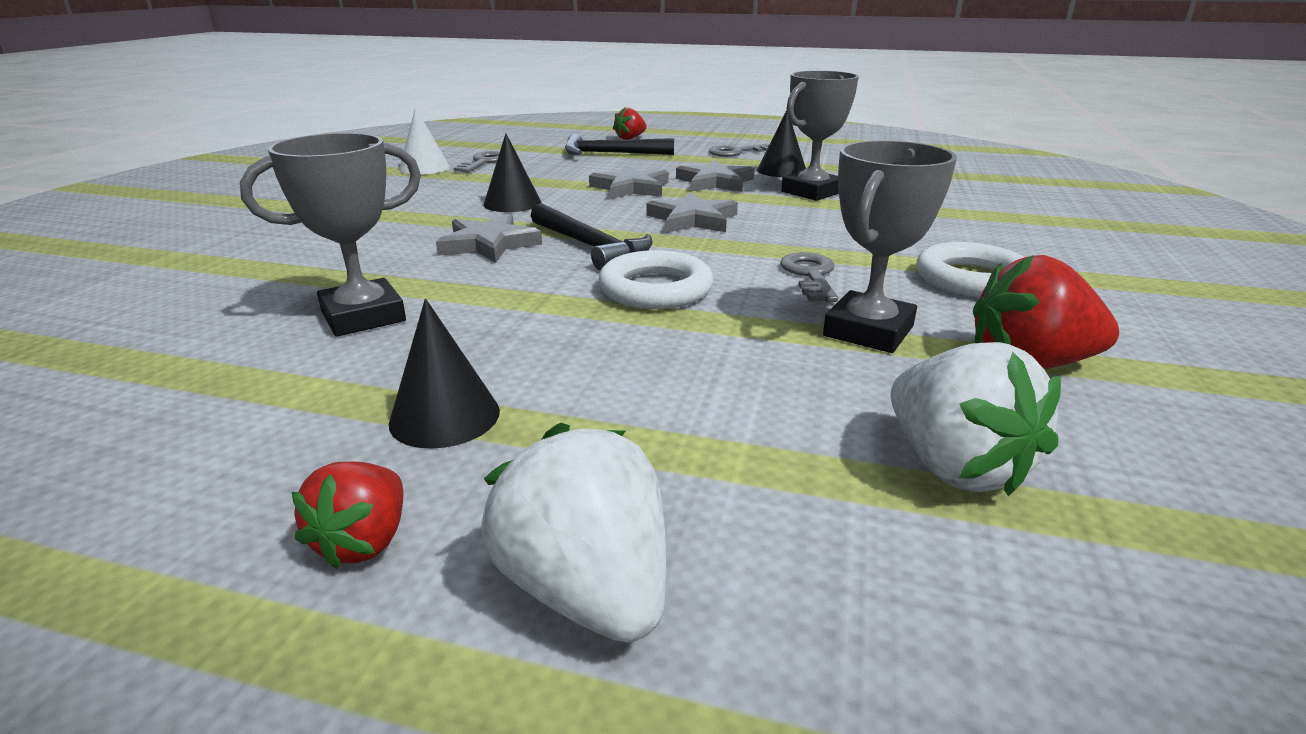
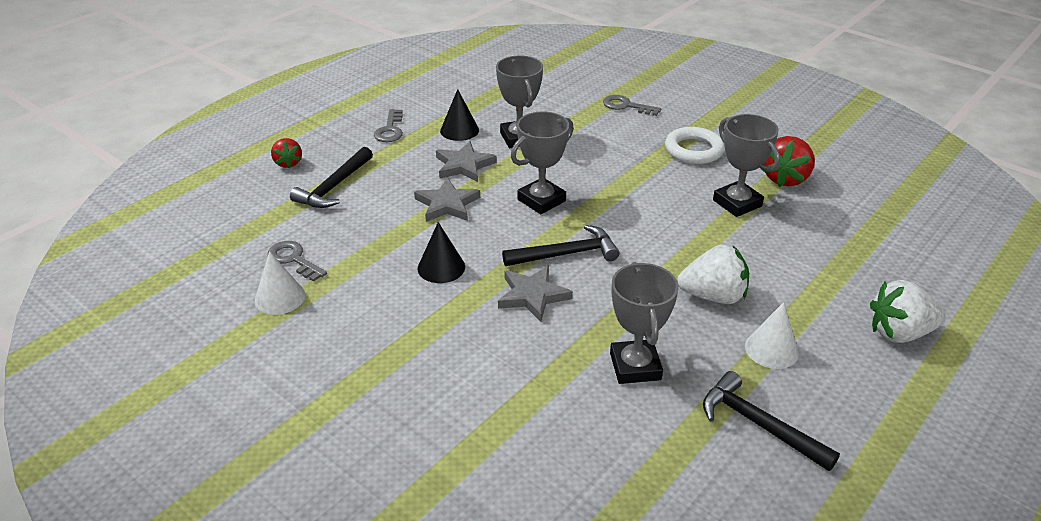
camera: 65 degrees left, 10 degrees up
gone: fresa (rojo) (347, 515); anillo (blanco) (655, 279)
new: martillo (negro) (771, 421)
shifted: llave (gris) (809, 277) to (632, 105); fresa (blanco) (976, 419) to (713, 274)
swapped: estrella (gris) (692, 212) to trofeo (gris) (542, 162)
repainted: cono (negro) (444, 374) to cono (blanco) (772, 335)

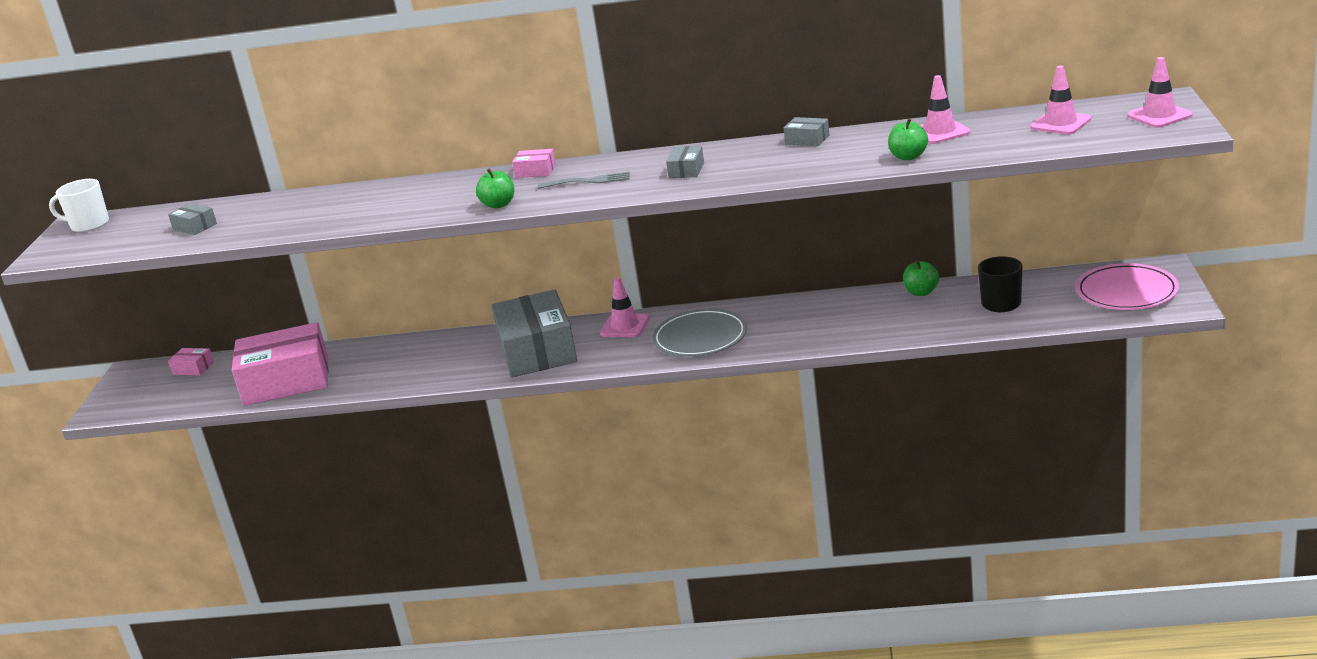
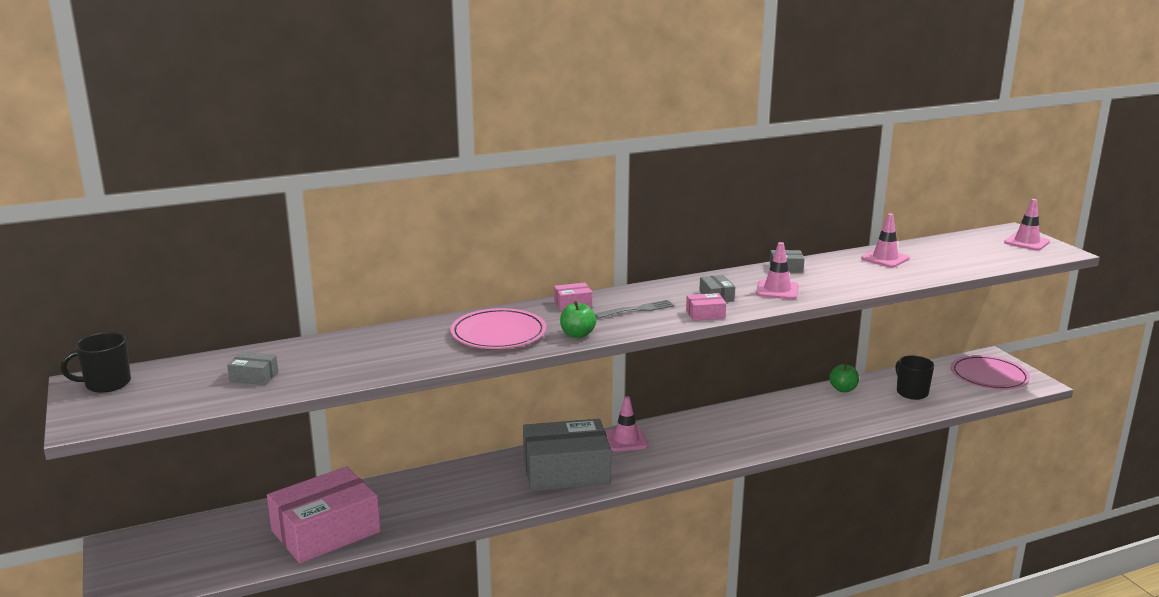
camera: 30 degrees left, 5 degrees down
gone: plato (gris) (699, 333); manzana (verde) (908, 139)
new: plato (rosa) (498, 328)
shifted: caja (rosa) (191, 362) to (706, 307); cono de tráfico (rosa) (1060, 100) to (777, 270)
repainted: taza (blanco) (79, 205) to taza (negro) (96, 362)
rotated: caja (gris) (534, 333) = (567, 455) 60 degrees counterclockwise

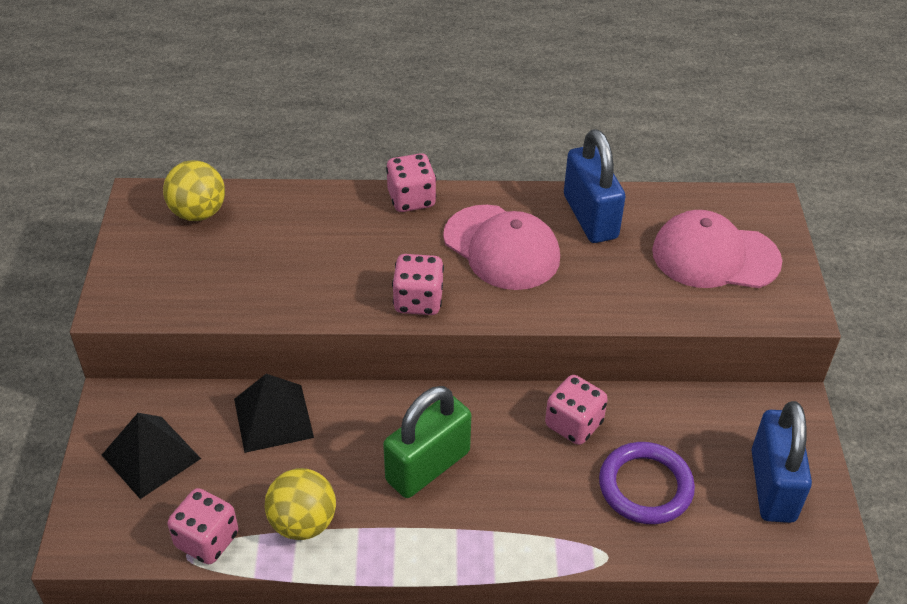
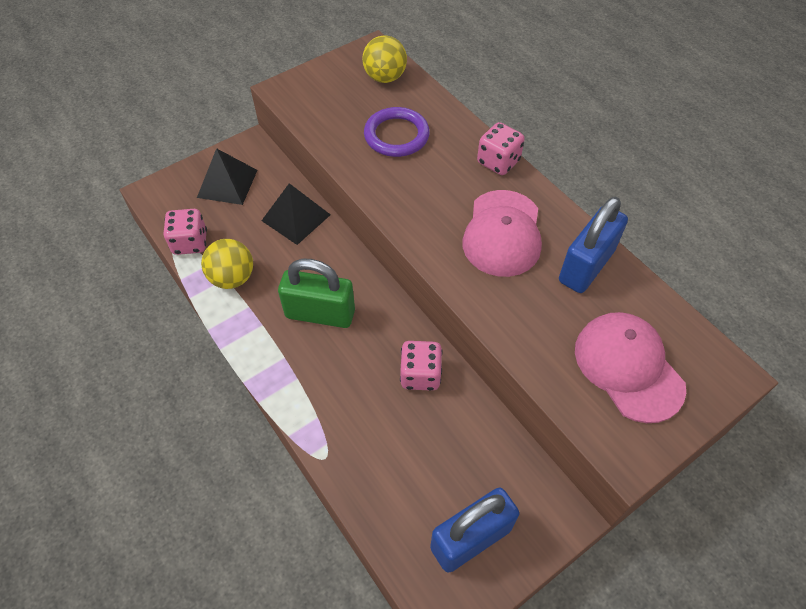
camera: 55 degrees right, 10 degrees up
gone: dado (rosa) (418, 284)
shifted: anillo (morado) (647, 483) to (397, 132)

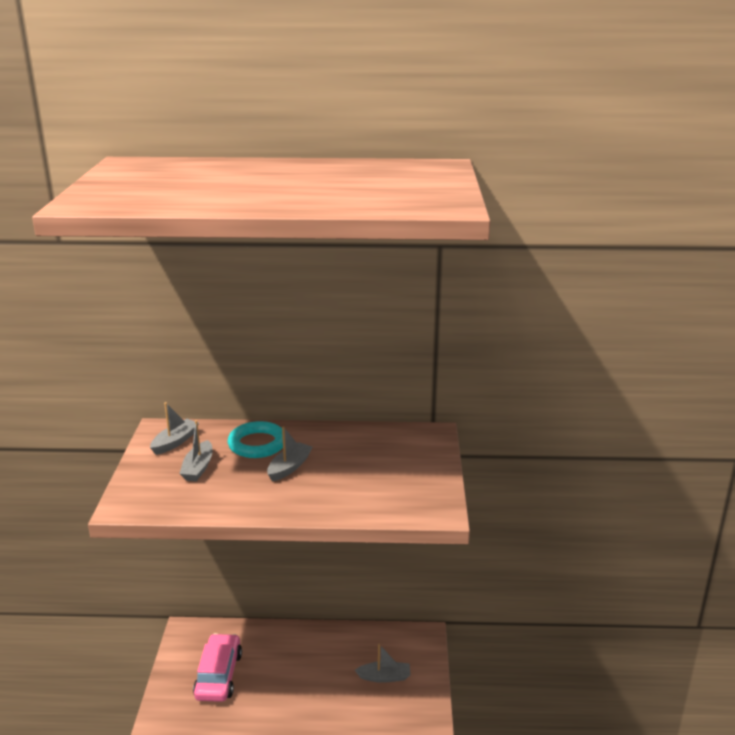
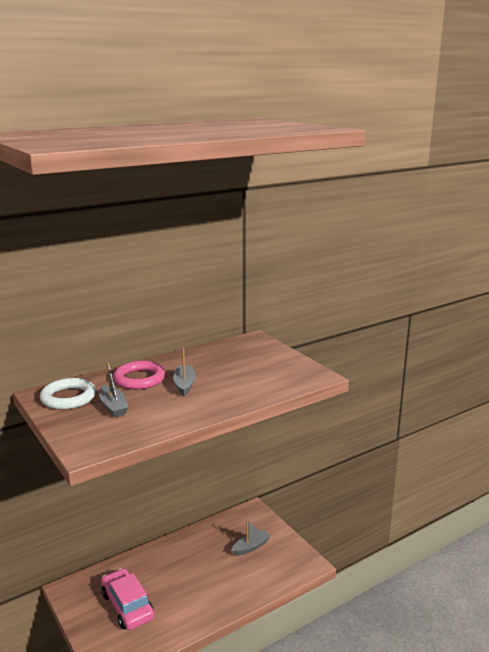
camera: 35 degrees left, 5 degrees down
swapped: barco (gris) (174, 428) to anillo (blanco) (68, 394)
repainted: anillo (turquesa) (255, 439) to anillo (rosa) (139, 375)

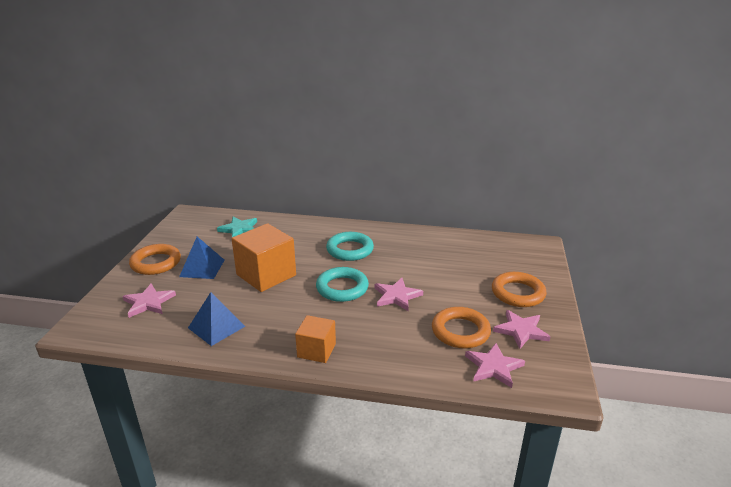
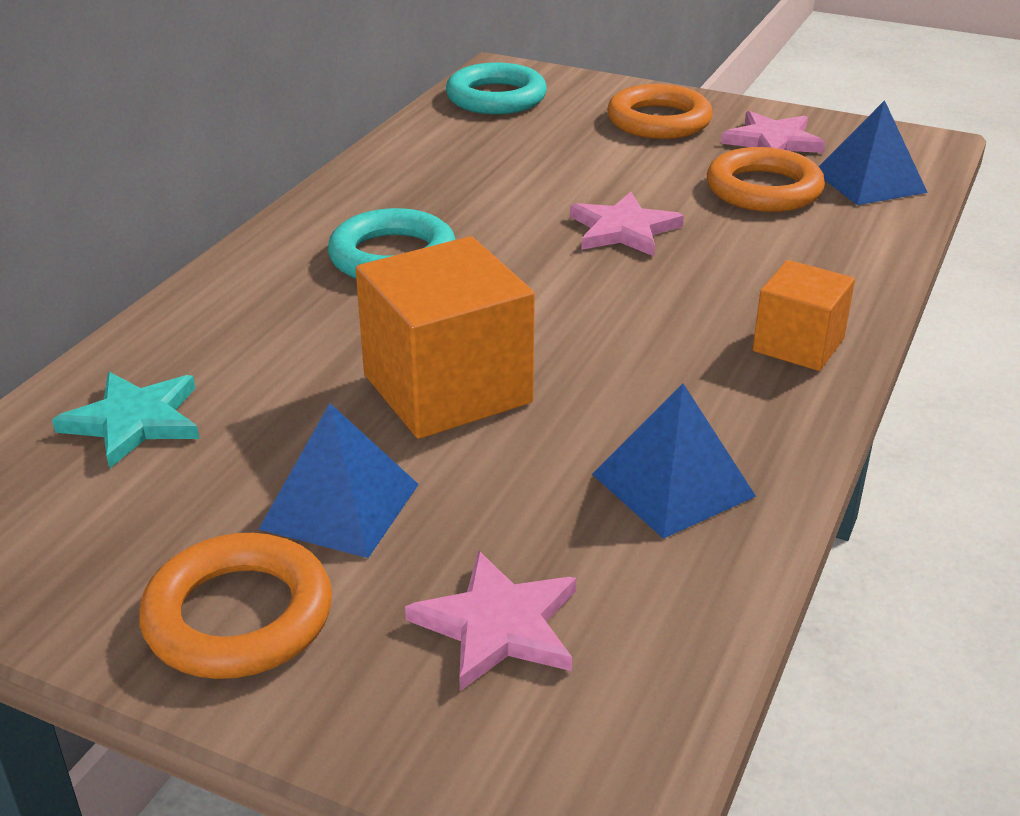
camera: 75 degrees left, 5 degrees up
shifted: anillo (turquesa) (342, 284) to (496, 88)
swapped: estrella (rosa) (495, 365) to pirámide (azul) (873, 152)

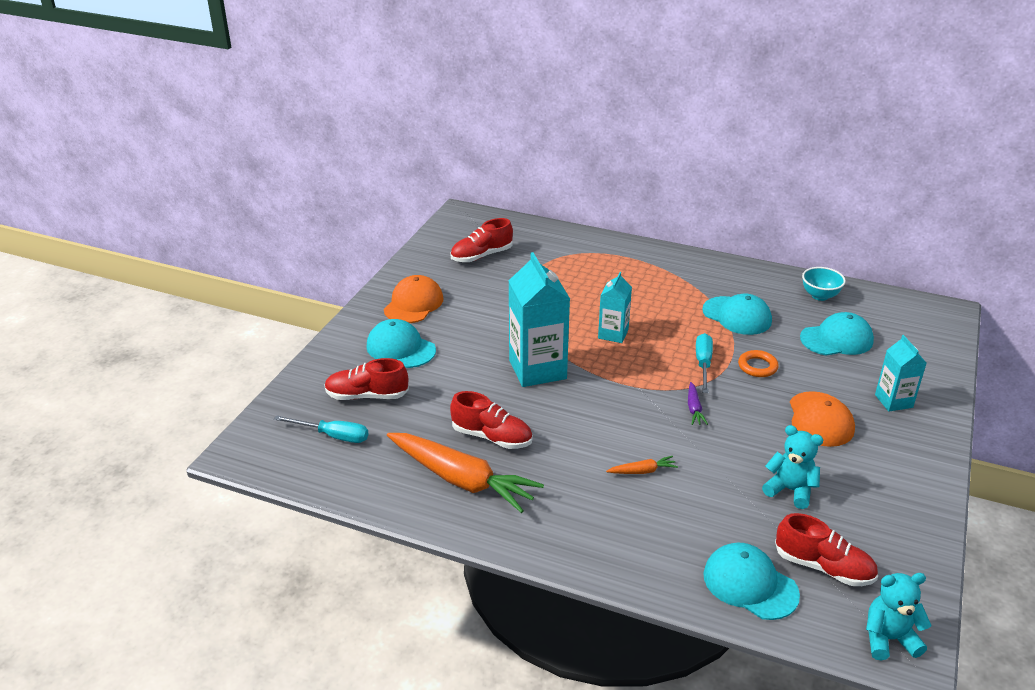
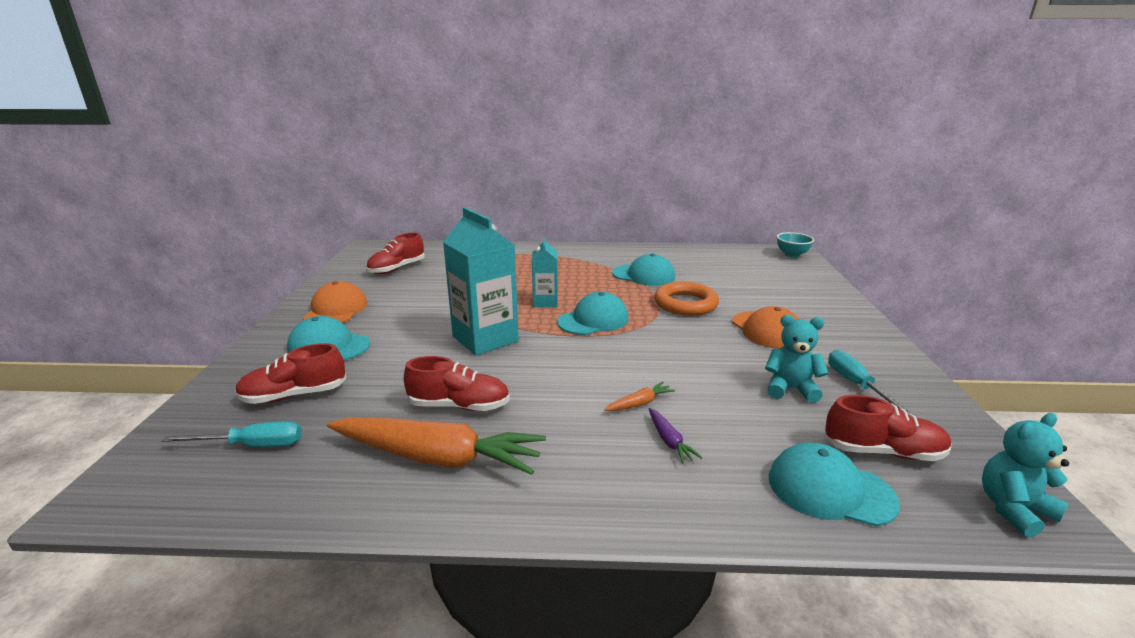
camera: 20 degrees left, 10 degrees down
gone: cartón de leche (turquesa) (901, 373)
shifted: zanahoria (morado) (698, 403) to (675, 436); destornillador (turquesa) (704, 363) to (871, 383); gorra (turquesa) (837, 334) to (593, 313); cuenco (turquesa) (824, 284) to (795, 245)
scaled: anillo (naranja) (758, 363) = (686, 299) x1.72

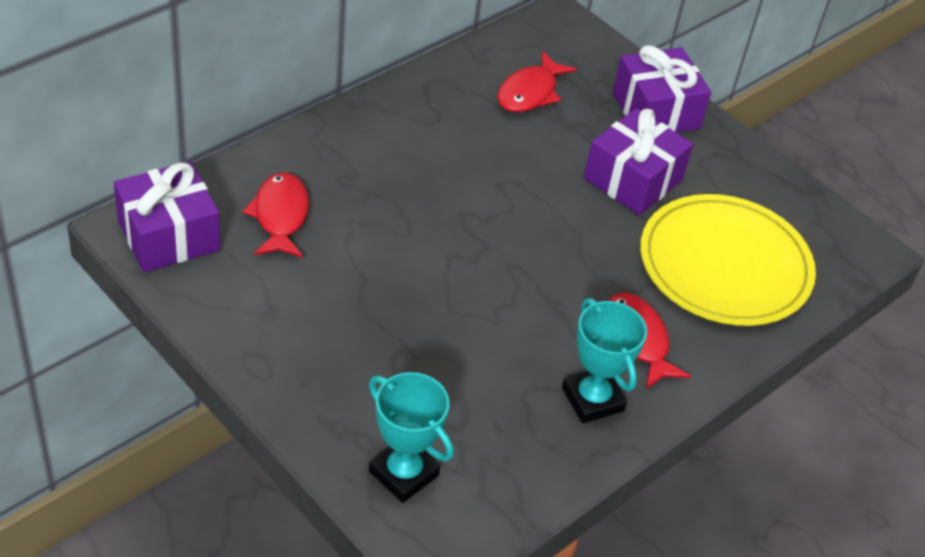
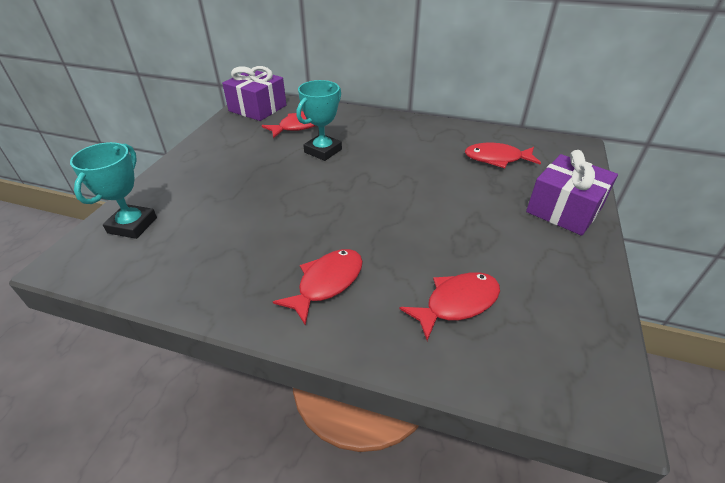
camera: 65 degrees right, 5 degrees down
gone: regalo (morado) (638, 161)
shifted: trofeo (turquesa) (604, 360) to (319, 120)
swapped: plato (amarillo) (728, 260) to pez (rojo) (449, 306)

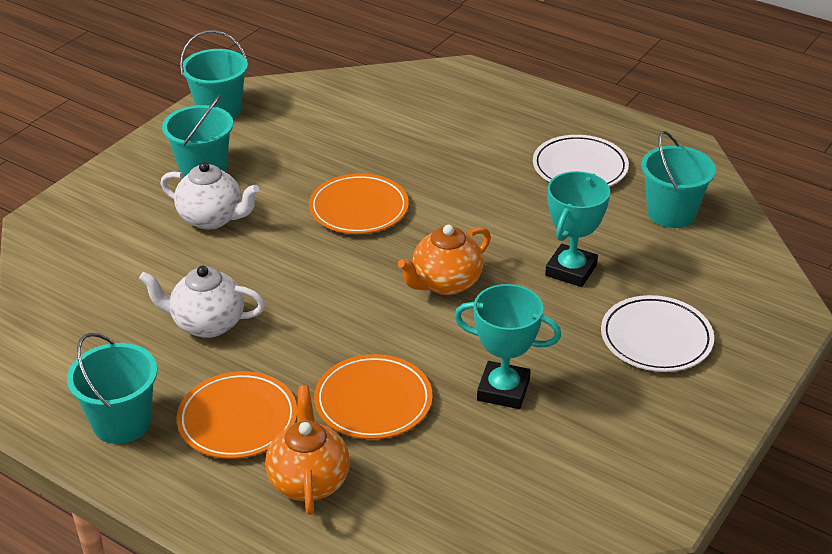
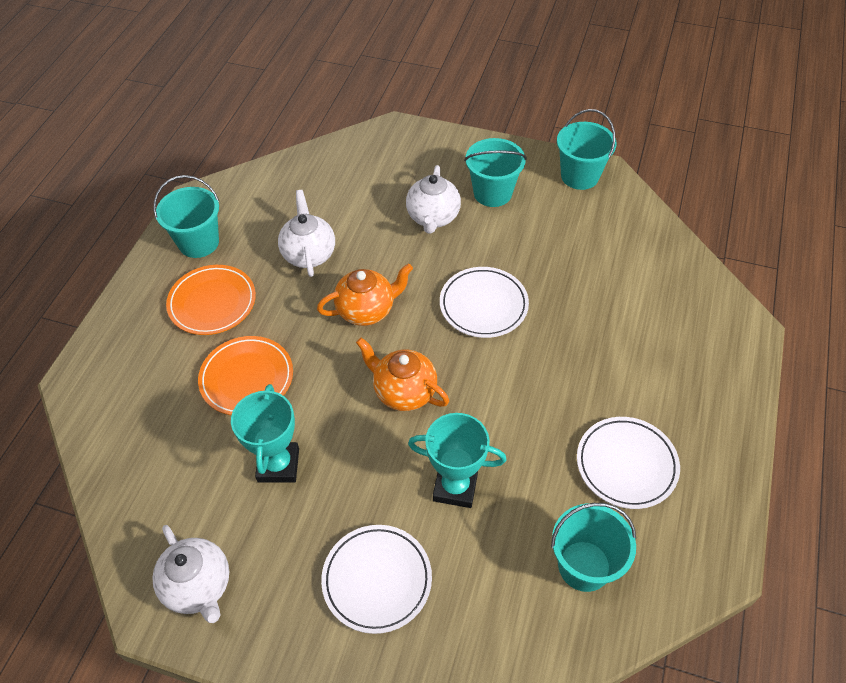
camera: 75 degrees right, 15 degrees up
new: tetera (blanco) (191, 574)
shifted: tetera (naranja) (307, 450) to (365, 295)
repainted: plato (naranja) (359, 203) to plato (blanco) (484, 302)

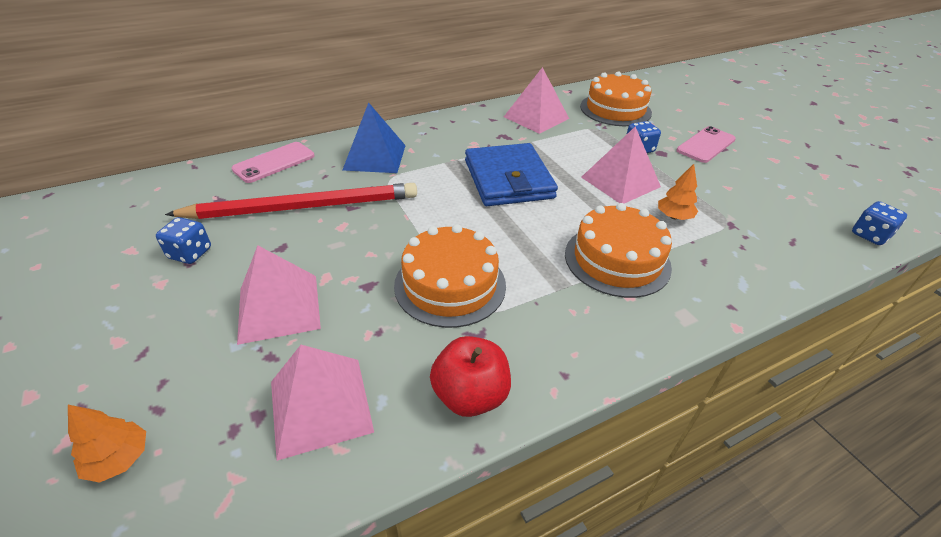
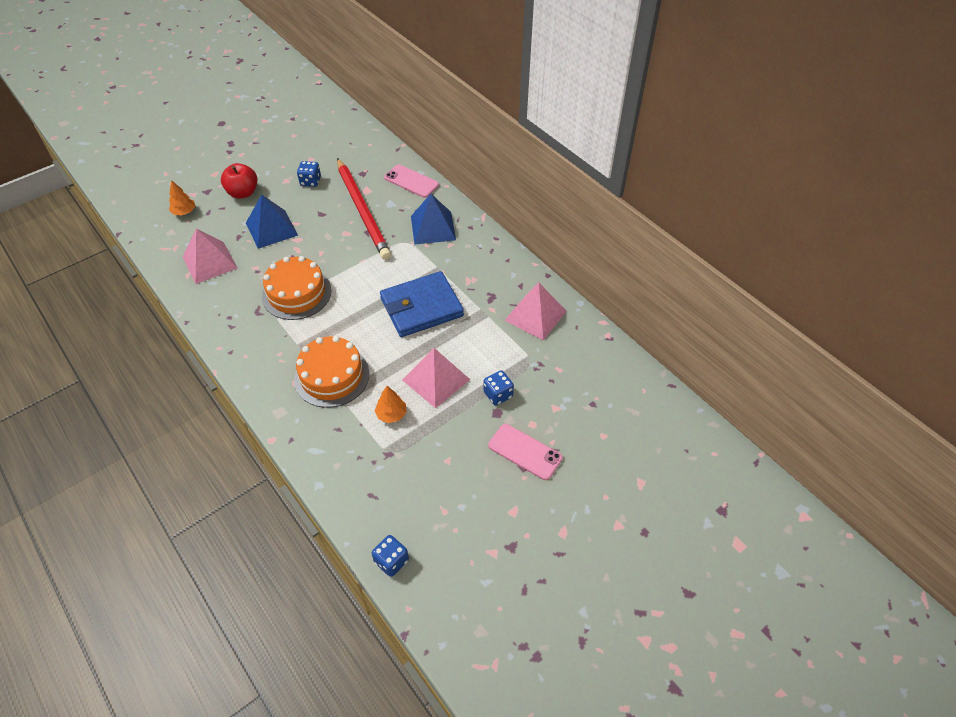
camera: 80 degrees right, 10 degrees up
gone: tarta (naranja) (616, 98)
shifted: manzana (rojo) (470, 376) to (239, 181)
repainted: pirámide (rosa) (279, 295) to pirámide (azul) (272, 222)

